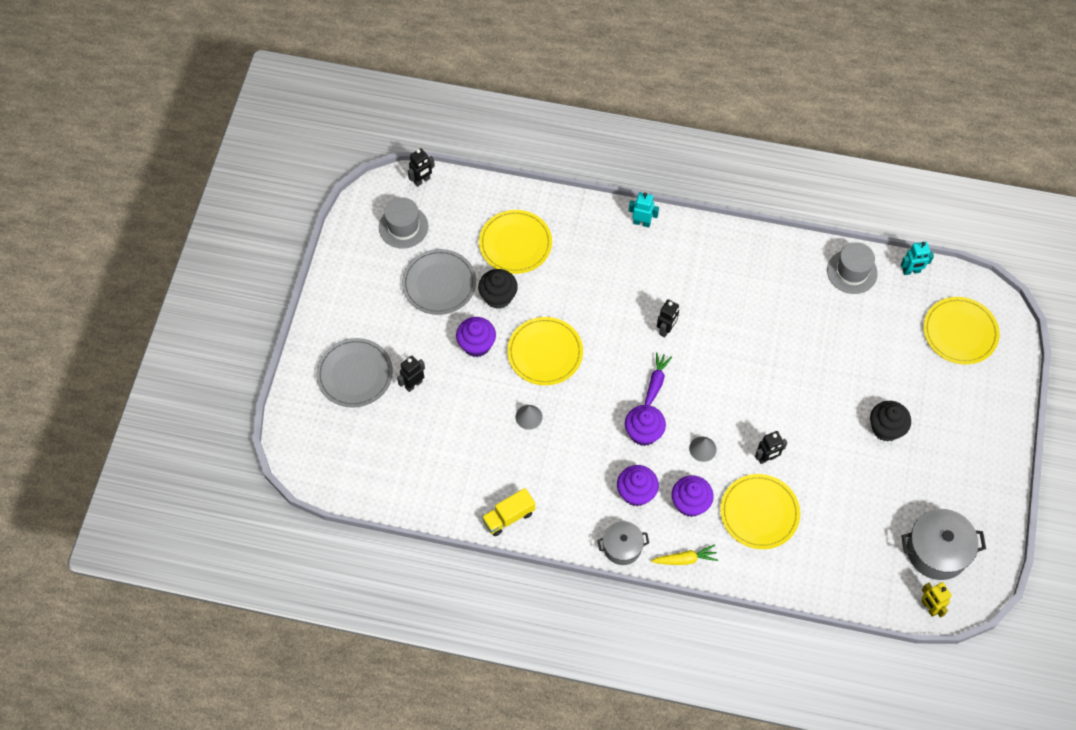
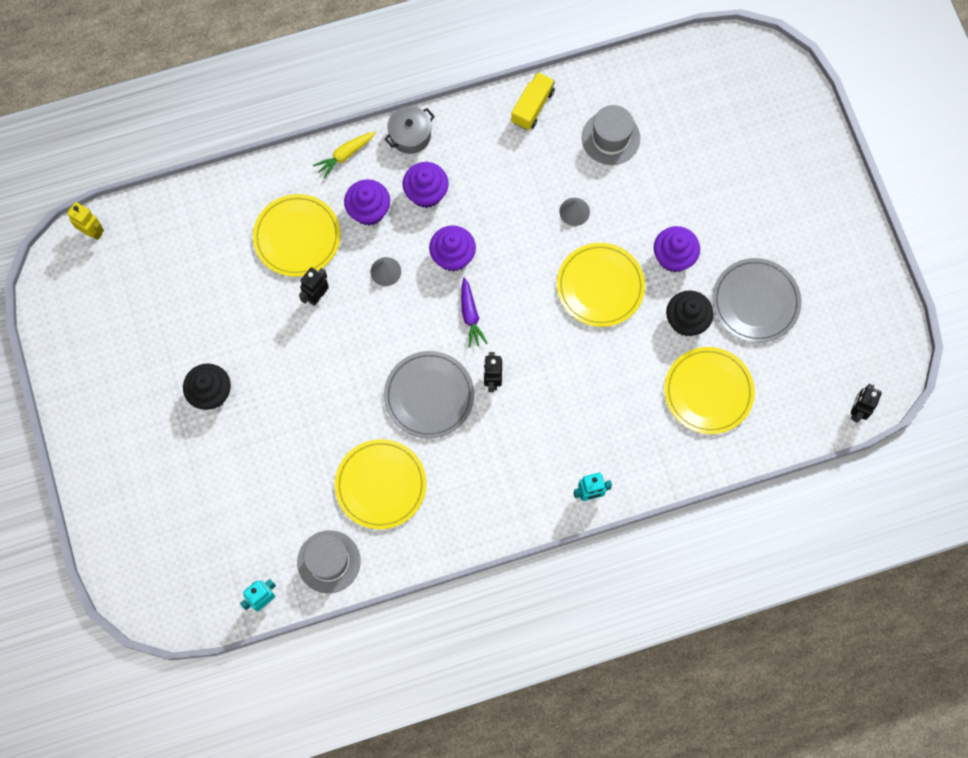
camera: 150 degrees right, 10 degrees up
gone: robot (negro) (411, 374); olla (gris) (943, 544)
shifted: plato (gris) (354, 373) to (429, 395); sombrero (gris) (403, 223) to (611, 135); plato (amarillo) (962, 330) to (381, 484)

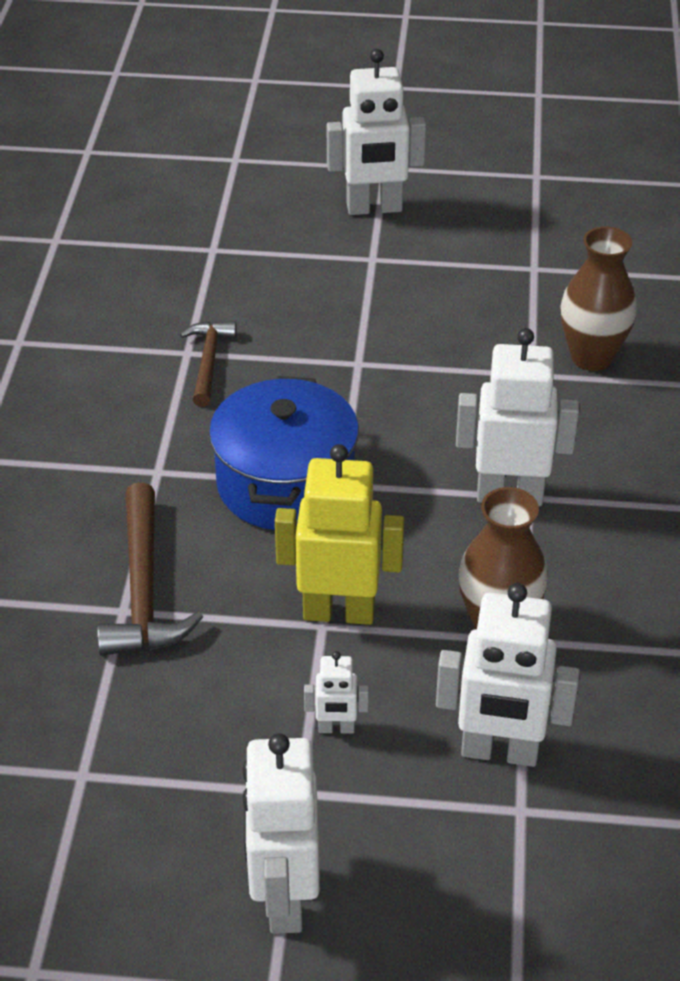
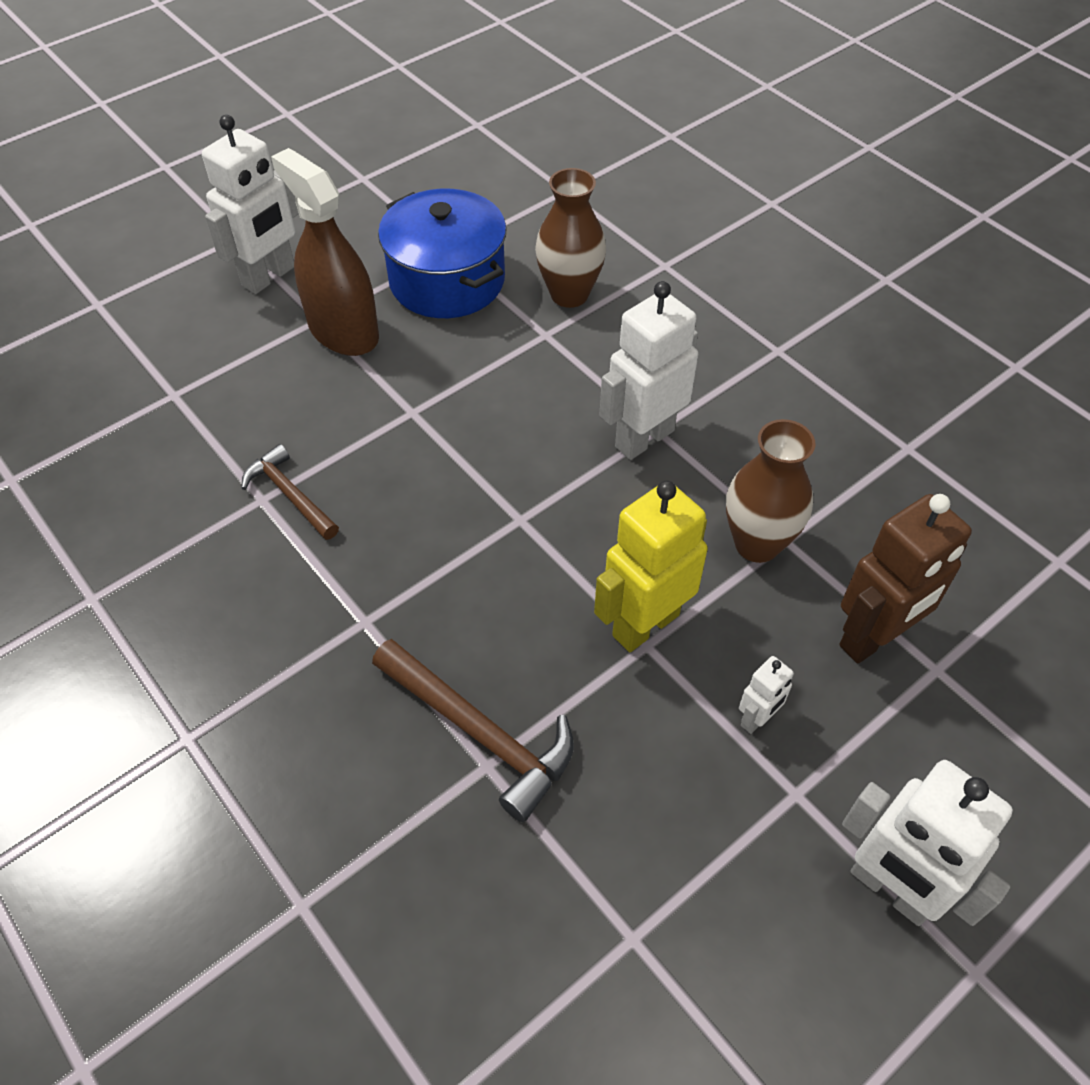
camera: 45 degrees left, 10 degrees up
new: pulverizador (marrón) (325, 252)
shifted: olla (azul) (284, 453) to (442, 253)
repainted: robot (blanco) (508, 675) to robot (marrón) (905, 578)

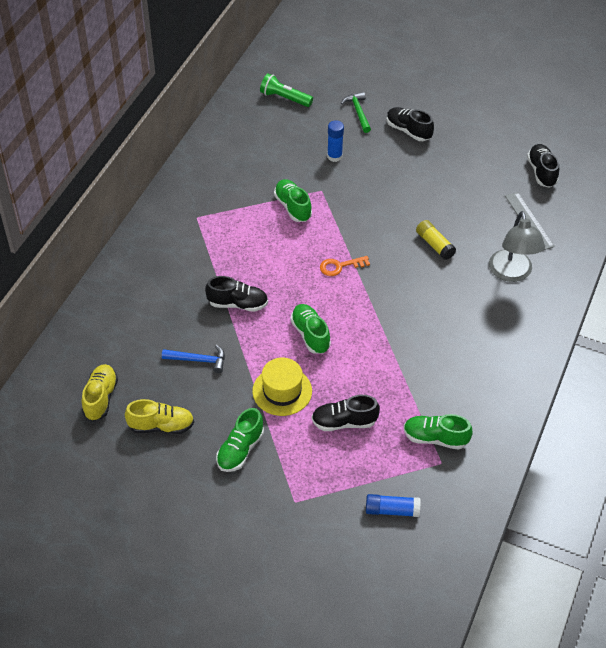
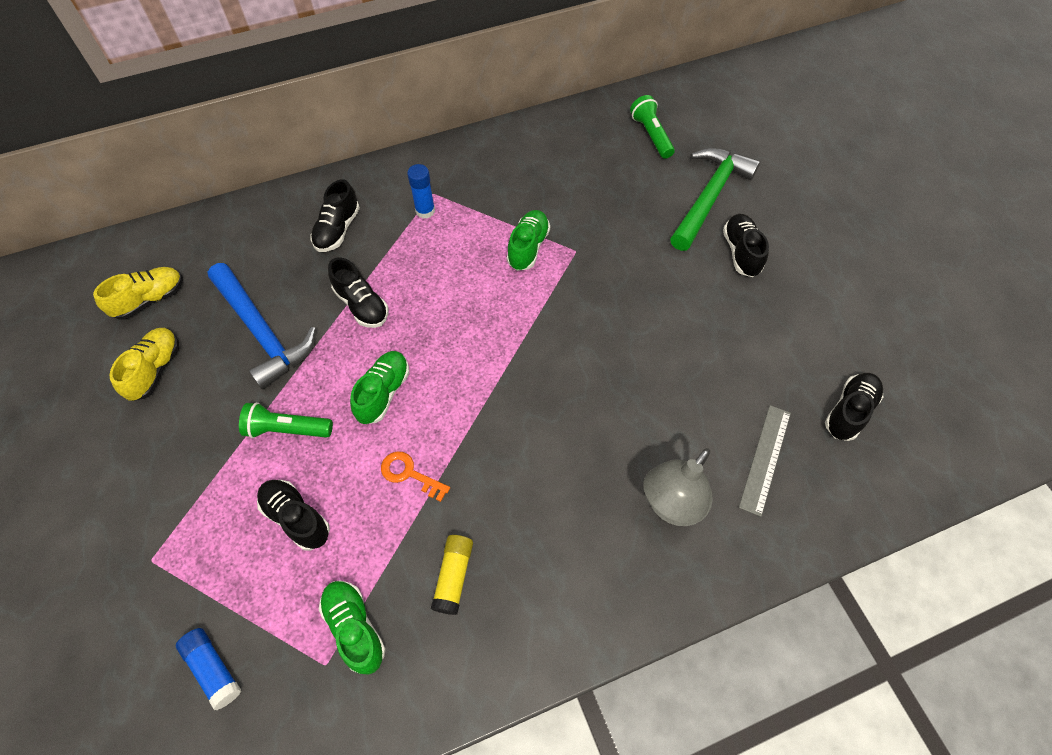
camera: 45 degrees right, 10 degrees up
gone: zapato (verde) (240, 440)
new: zapato (negro) (335, 215)
shifted: llave (naranja) (345, 266) to (415, 476); barra de pegamento (azul) (335, 141) to (421, 191); barra de pegamento (amarillo) (436, 240) to (452, 575)
swapped: sombrero (amarillo) (282, 387) to lámpara de mano (verde) (286, 420)
rotated: zapato (amarillo) (159, 416) = (144, 364) 120 degrees counterclockwise
scaled: martillo (azul) (193, 359) = (261, 326) x1.92; martillo (verde) (356, 112) = (715, 199) x1.92

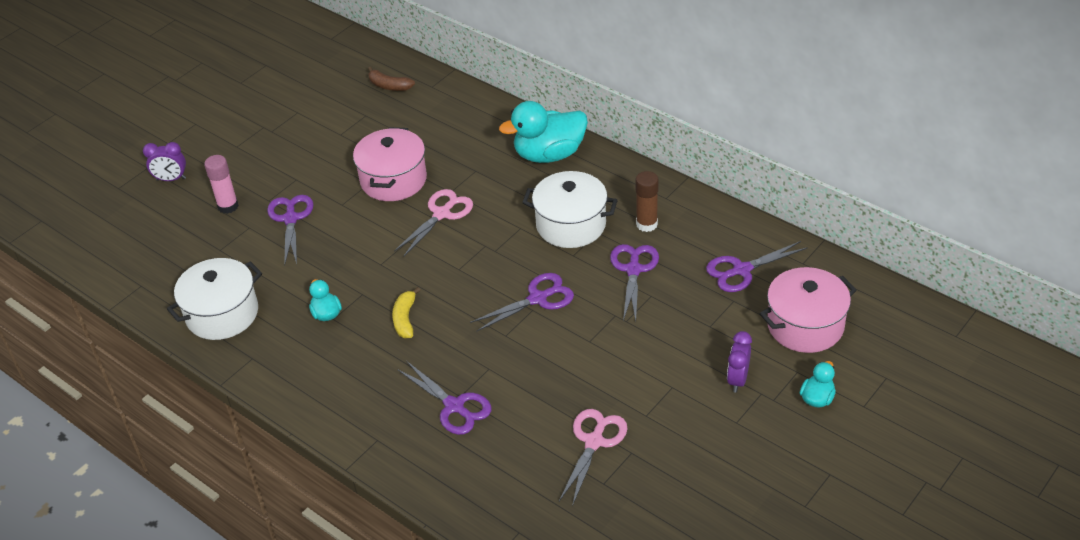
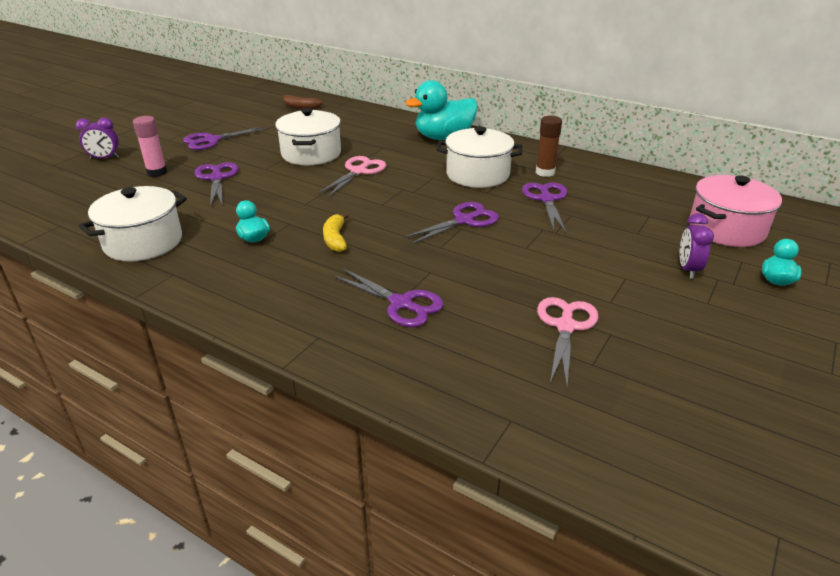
camera: 10 degrees left, 10 degrees down
shifted: tijeras (morado) (757, 266) to (225, 138)
repainted: olla (rosa) (390, 164) to olla (blanco) (308, 136)

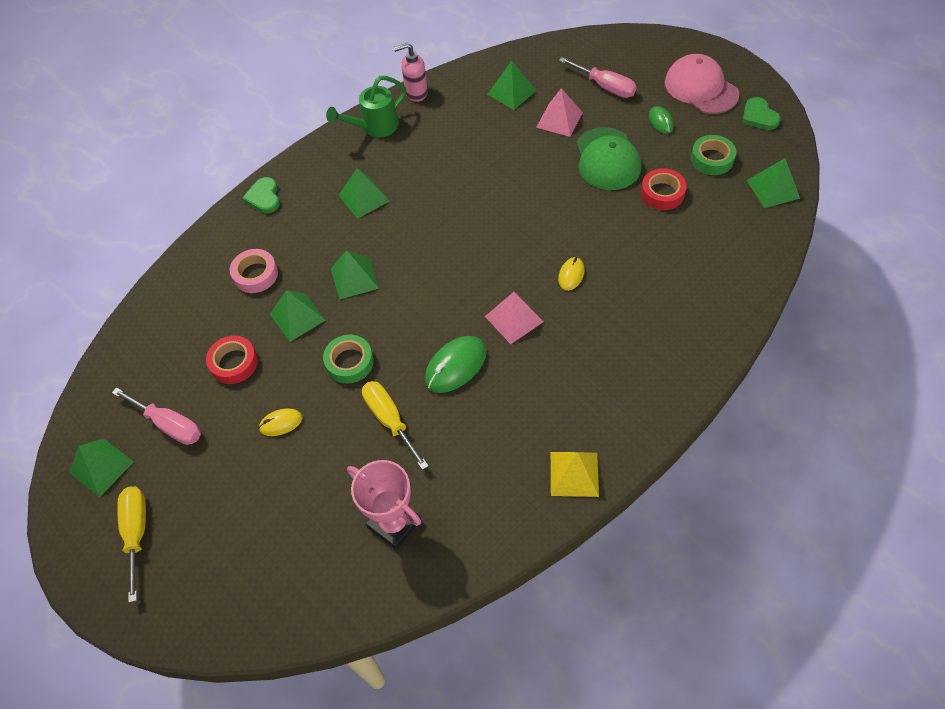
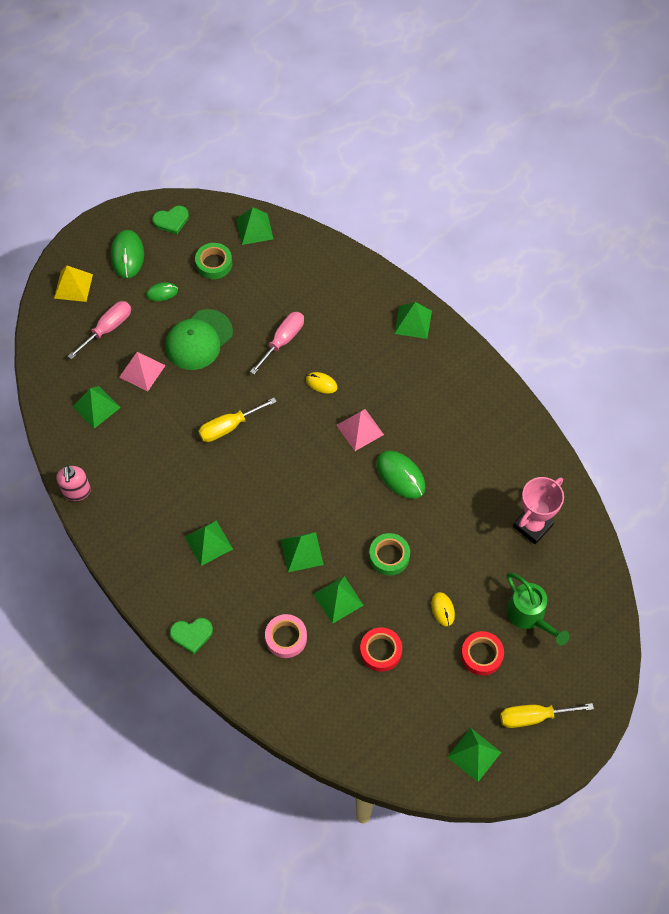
camera: 90 degrees left, 5 degrees up
new: pirámide (verde) (413, 320)
shifted: destornillador (rosa) (156, 416) to (277, 343); regadera (verde) (366, 107) to (538, 609); destornillador (amarillo) (395, 425) to (237, 420); pirámide (amarillo) (575, 474) to (73, 284); cinta adhesiva (rojo) (664, 189) to (482, 653)
swapped: gorra (rosa) (702, 84) to ratón (verde) (127, 254)
rotated: gorra (verde) (608, 158) = (199, 339) 135 degrees clockwise

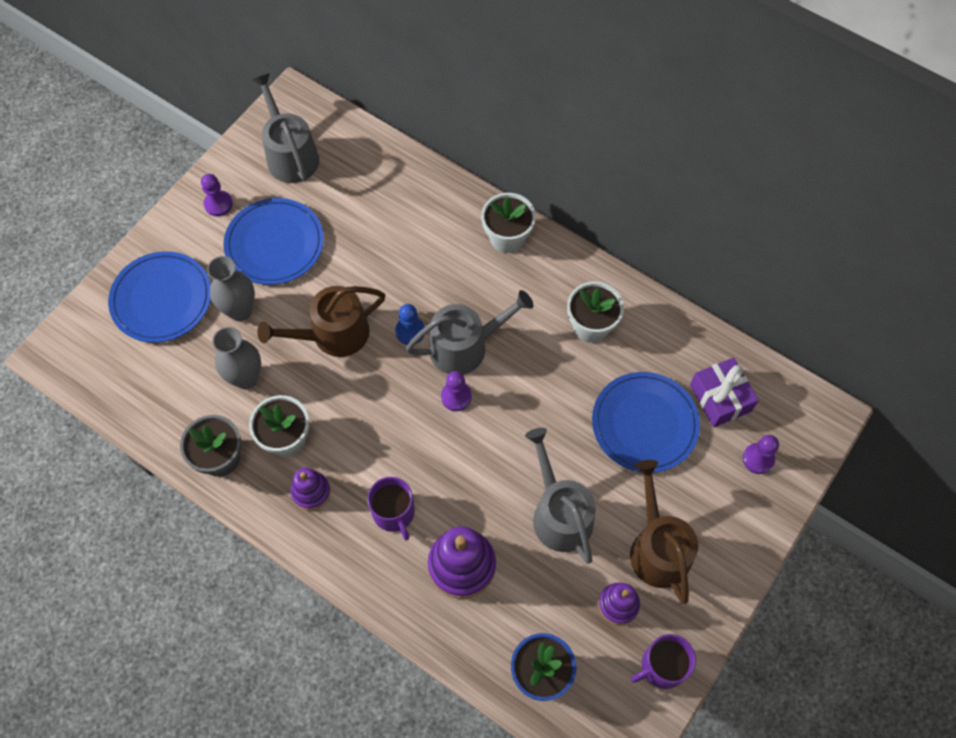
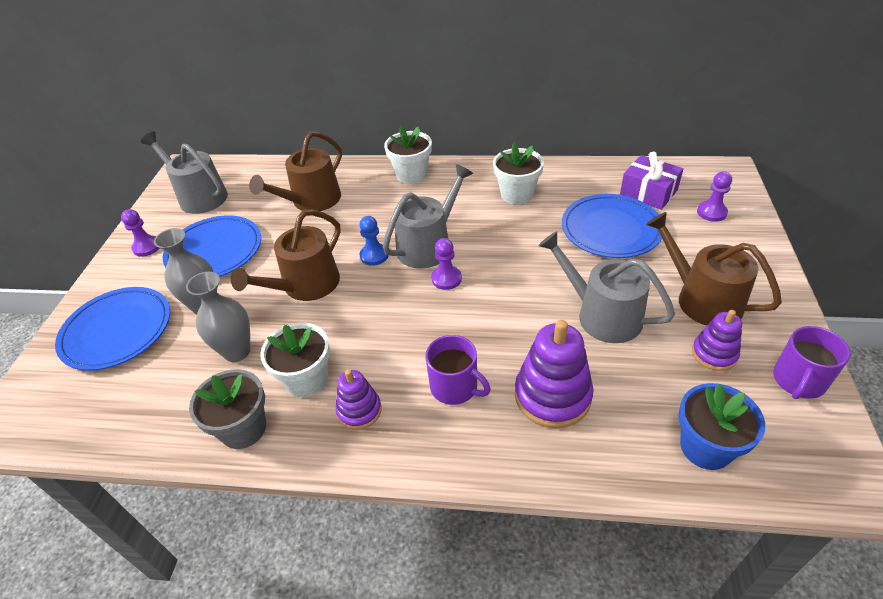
camera: 25 degrees left, 20 degrees down
new: regadera (marrón) (295, 171)

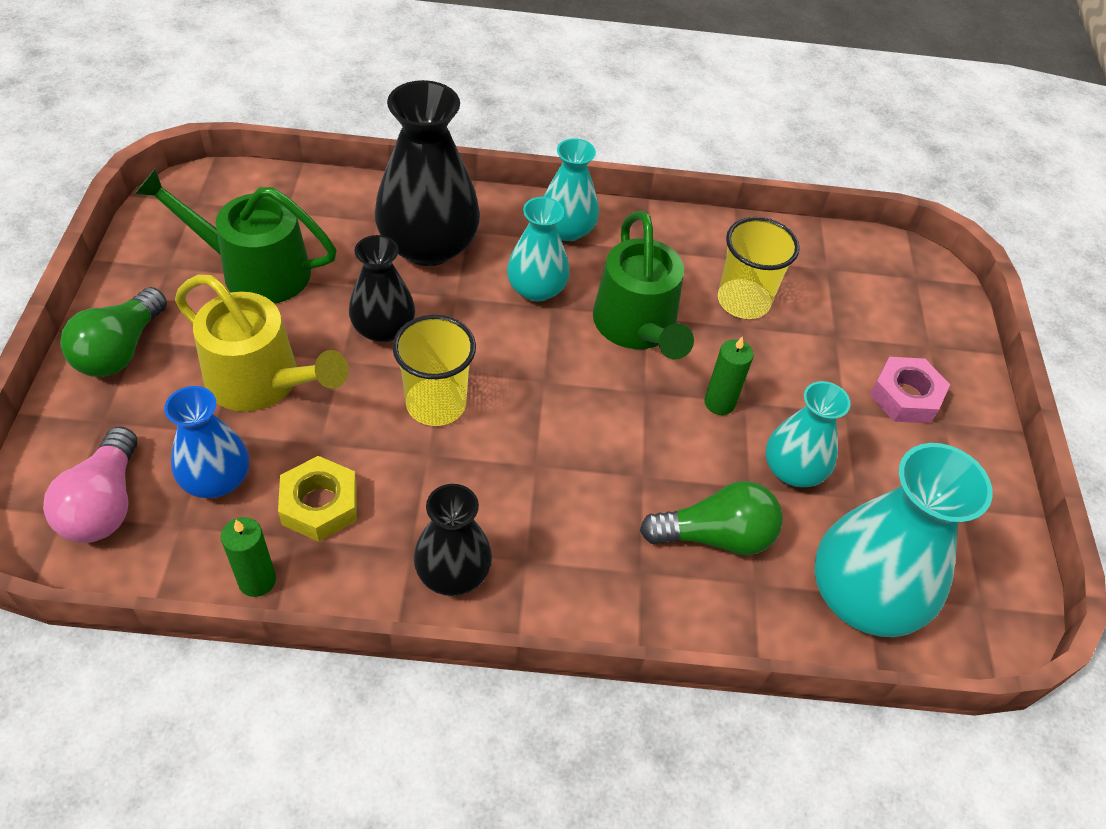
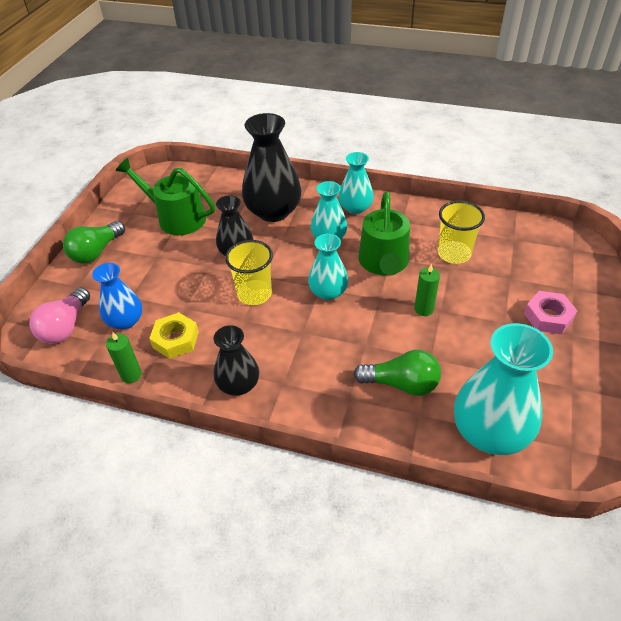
camera: 20 degrees right, 5 degrees down
gone: regadera (amarillo) (262, 343)
shifted: florero (turquesa) (808, 434) to (328, 267)

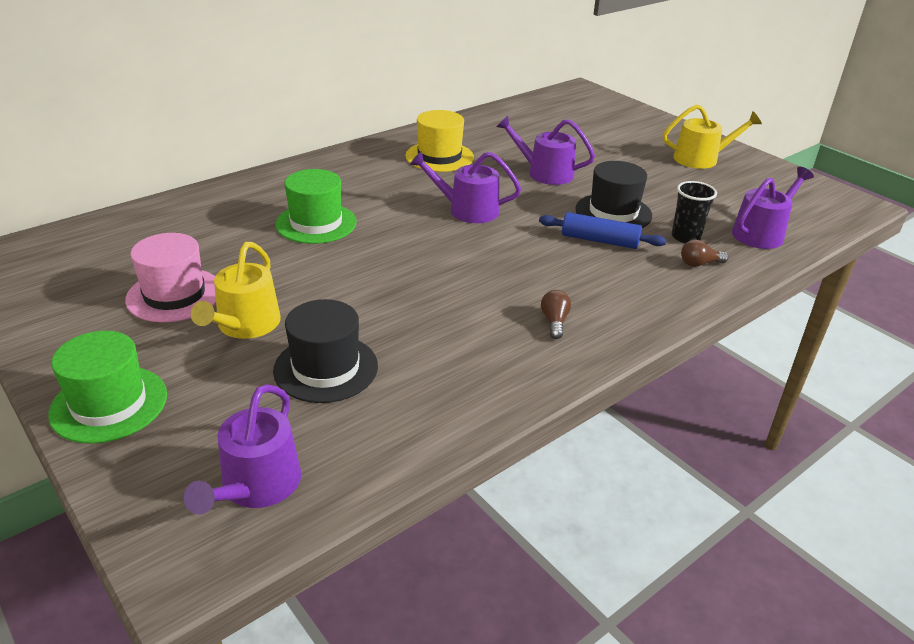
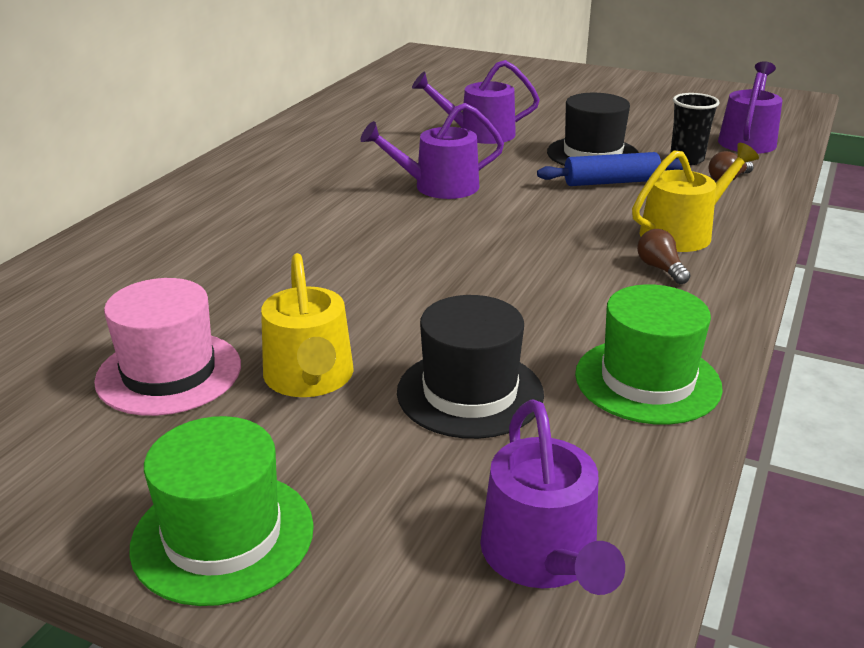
camera: 25 degrees left, 5 degrees down
gone: sombrero (amarillo) (439, 141)
shifted: sombrero (verde) (316, 206) to (649, 354); regadera (amarillo) (712, 136) to (695, 197)

